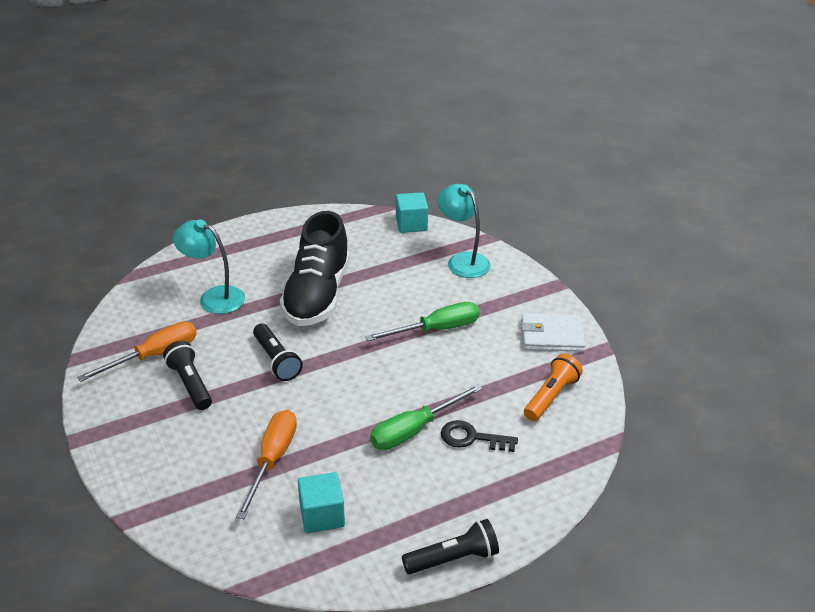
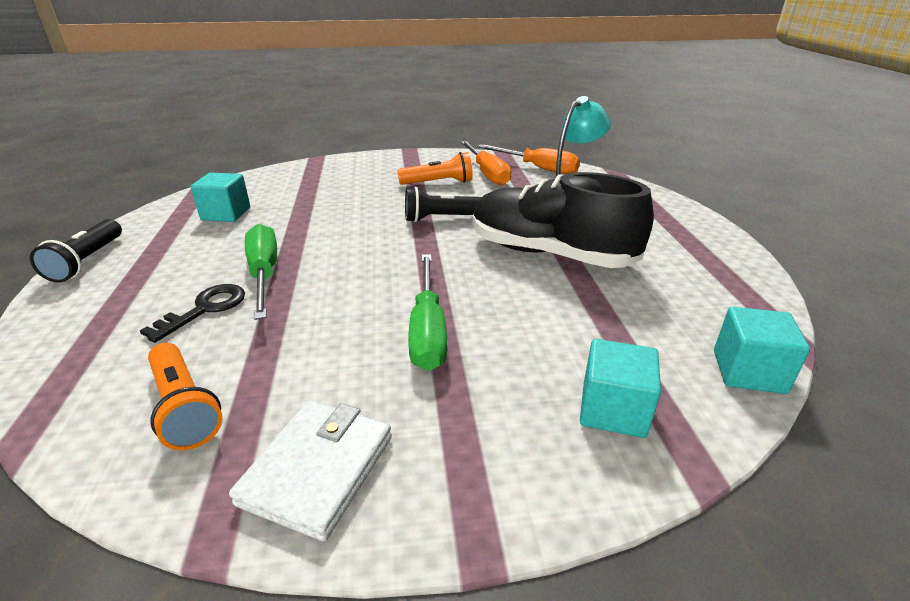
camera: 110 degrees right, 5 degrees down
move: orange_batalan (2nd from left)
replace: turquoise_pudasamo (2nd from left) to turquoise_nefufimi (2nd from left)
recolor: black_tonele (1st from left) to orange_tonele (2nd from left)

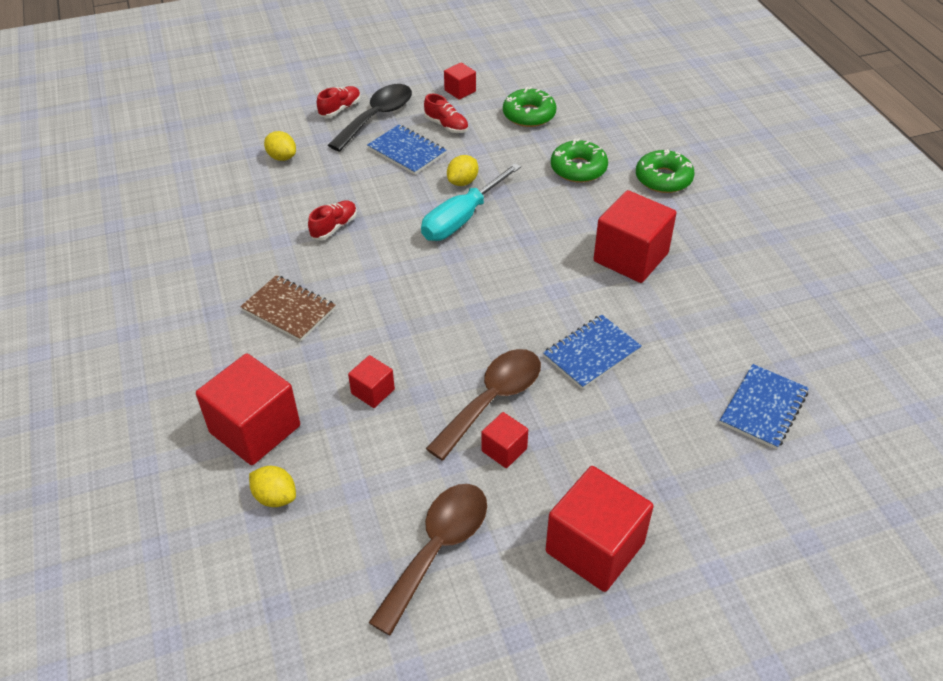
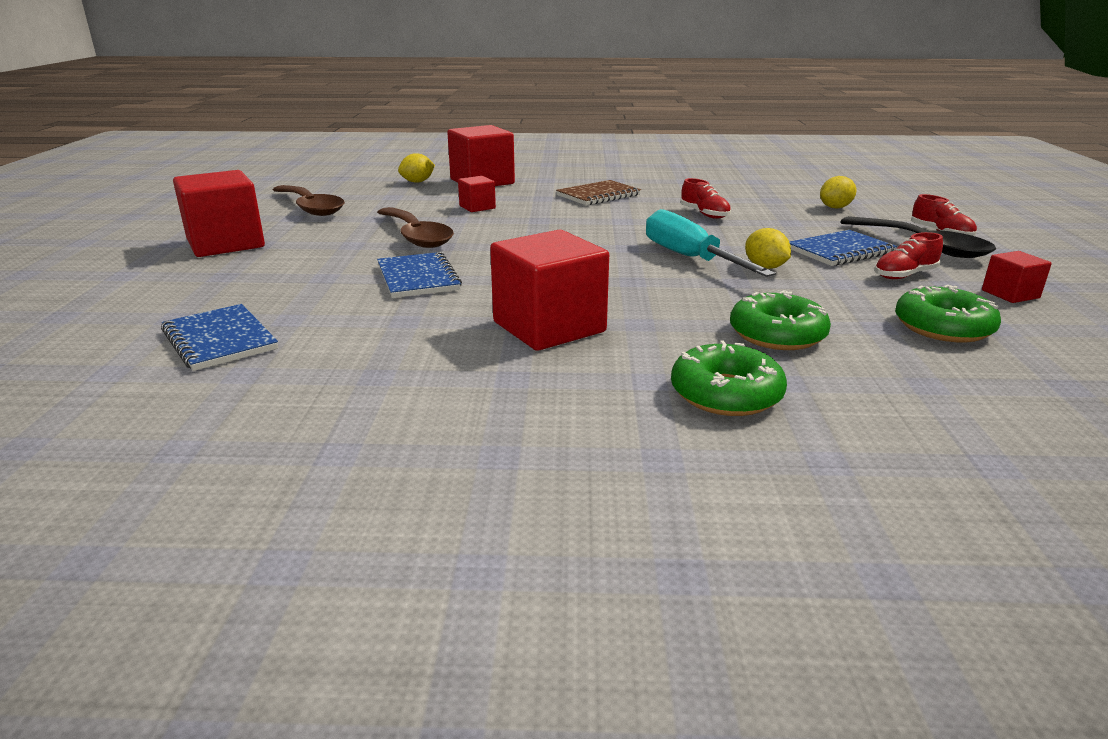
camera: 110 degrees right, 20 degrees down
delete: red_nefufimi (4th from left)

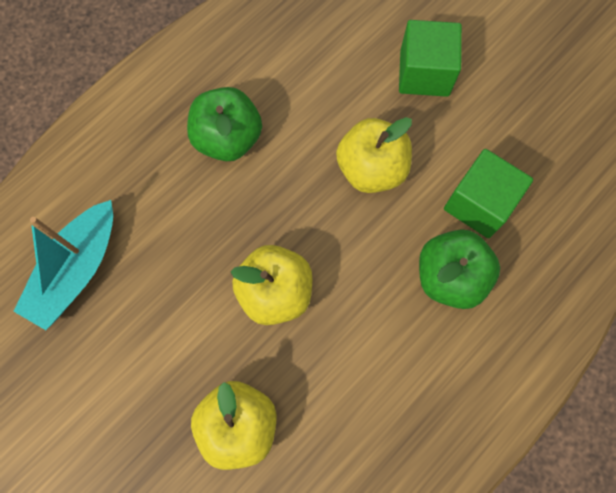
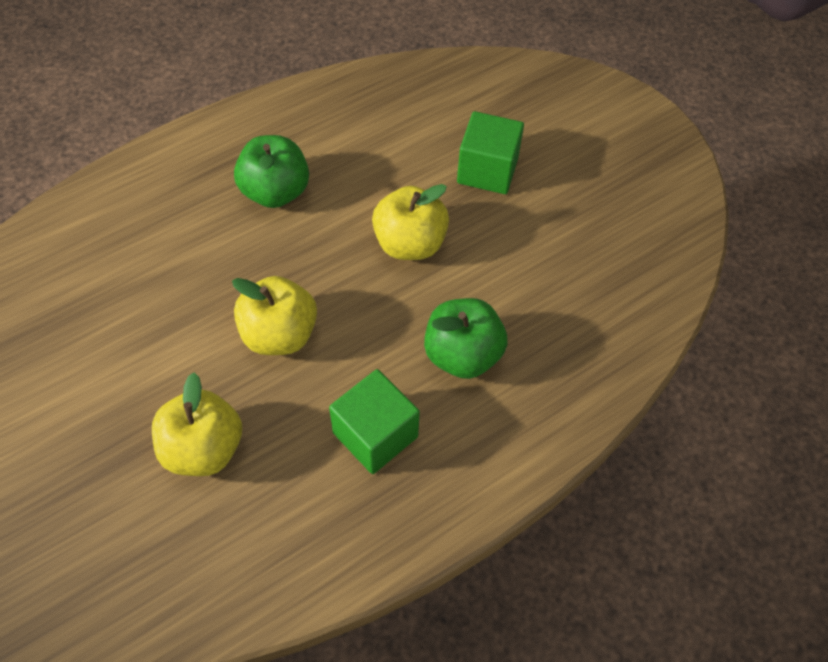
camera: 10 degrees right, 15 degrees down
delete: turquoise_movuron
move: green_nefufimi (2nd from left in the first image) to green_nefufimi (1st from left)

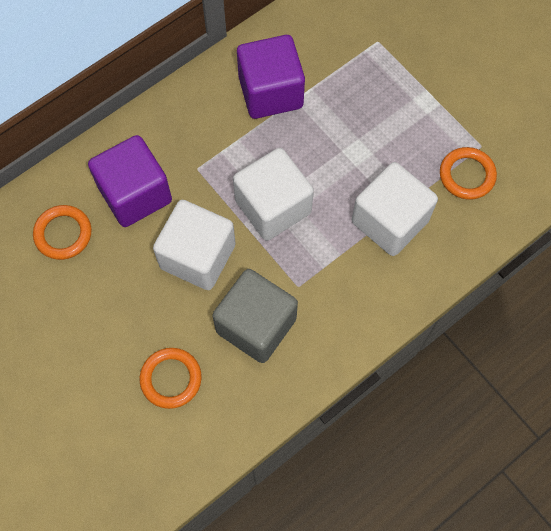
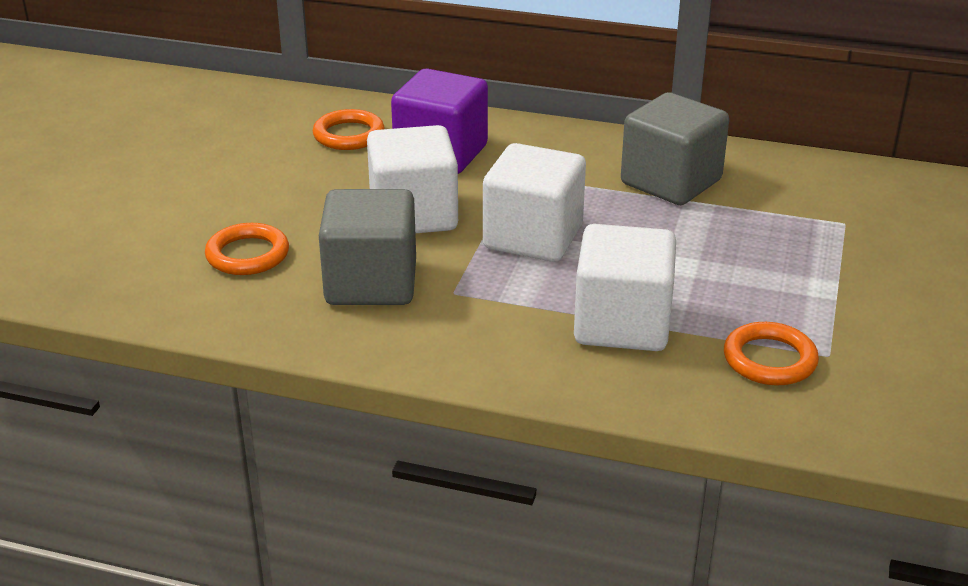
camera: 55 degrees right, 35 degrees down
recolor: purple_nefufimi (2nd from left) to grey_nefufimi (2nd from left)

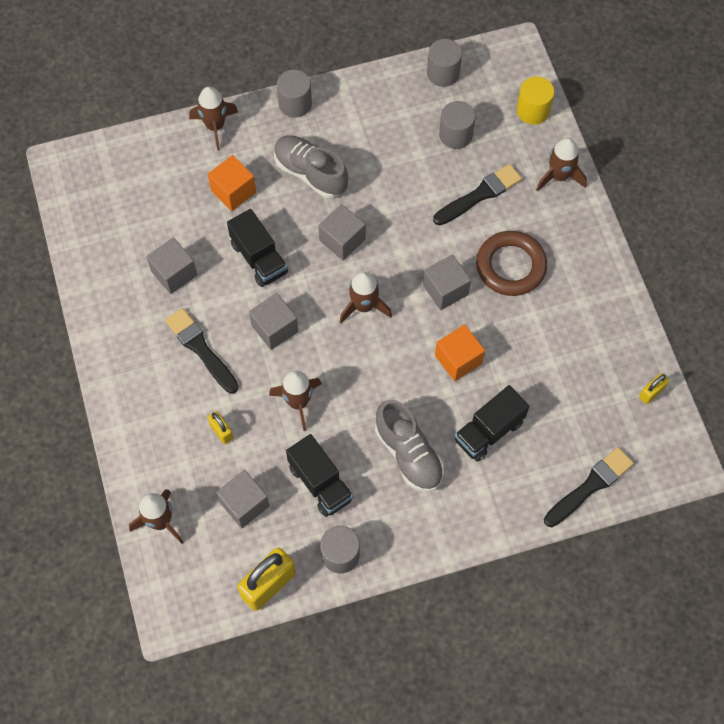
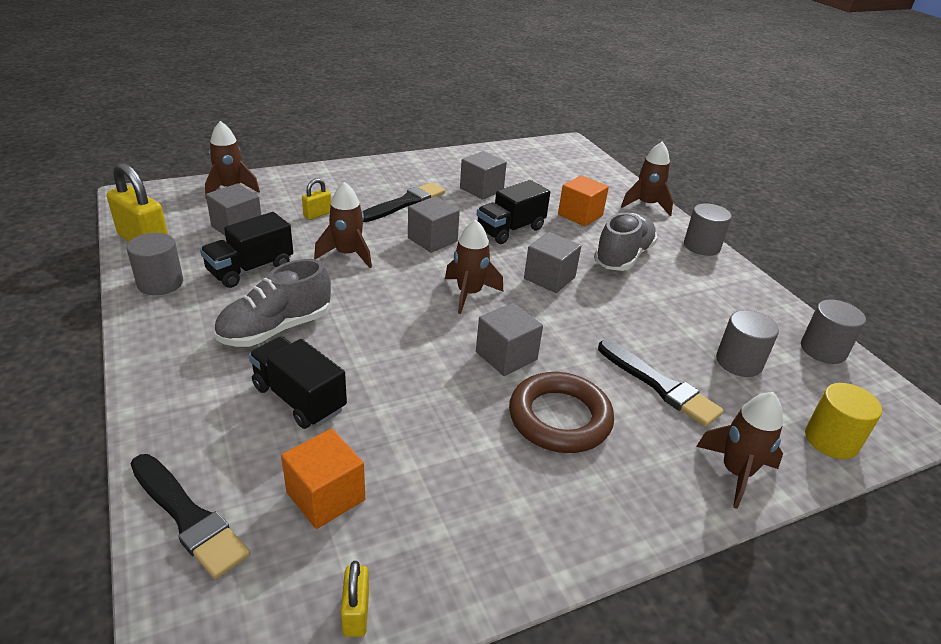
camera: 80 degrees right, 30 degrees down
move: orange_nefufimi (2nd from left in the first image) to orange_nefufimi (1st from left)
rotate: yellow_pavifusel (3rd from left) 45 degrees clockwise

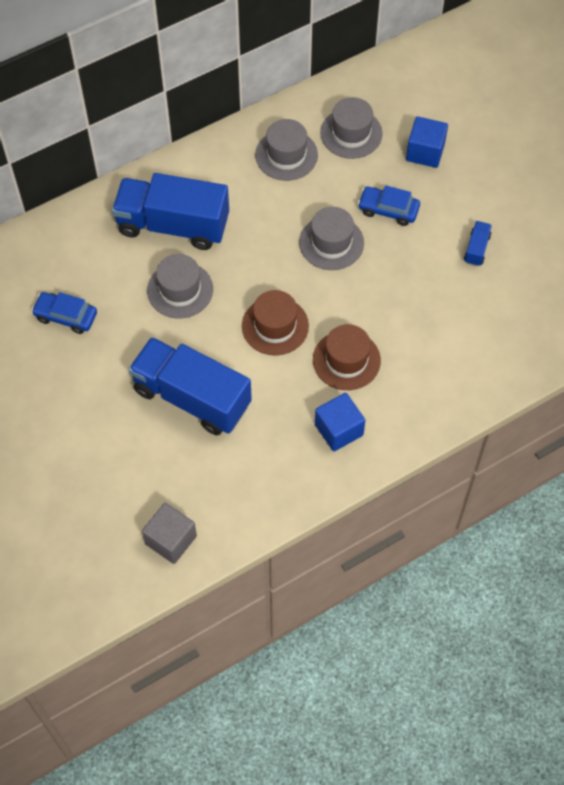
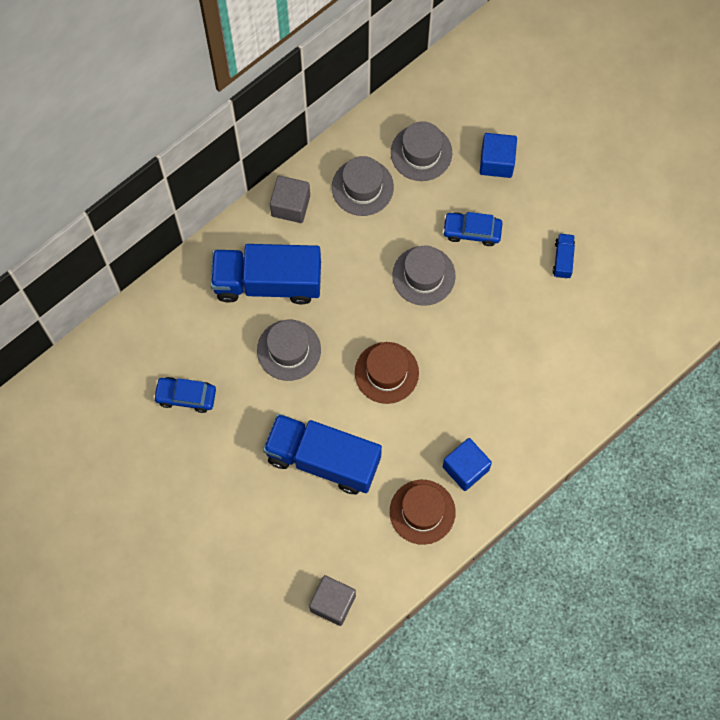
camera: 10 degrees left, 10 degrees up
insert: grey_nefufimi (1st from left)
move: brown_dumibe (2nd from left)

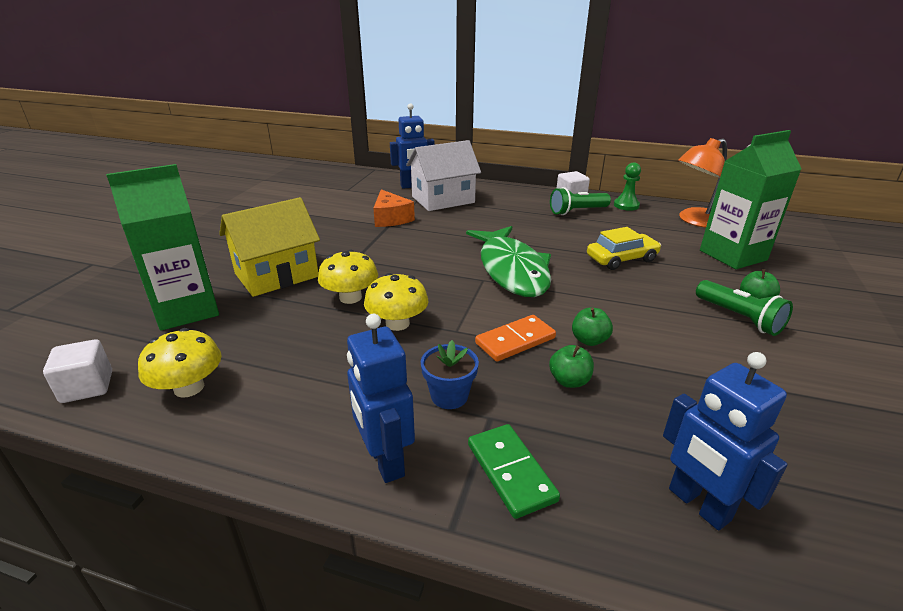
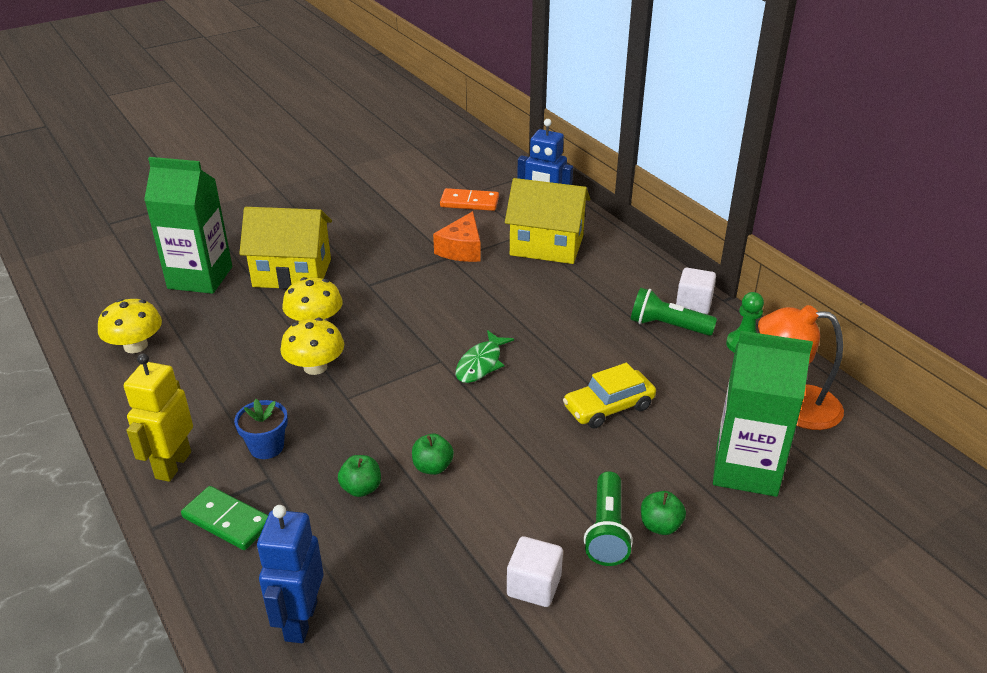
camera: 40 degrees right, 5 degrees up
move: white_nefufimi (1st from left); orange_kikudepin
recolor: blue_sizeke (1st from left) to yellow_sizeke; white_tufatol to yellow_tufatol (2nd from left)
rotate: green_kikudepin 75 degrees counterclockwise; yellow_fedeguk 135 degrees clockwise
resize: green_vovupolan x0.50

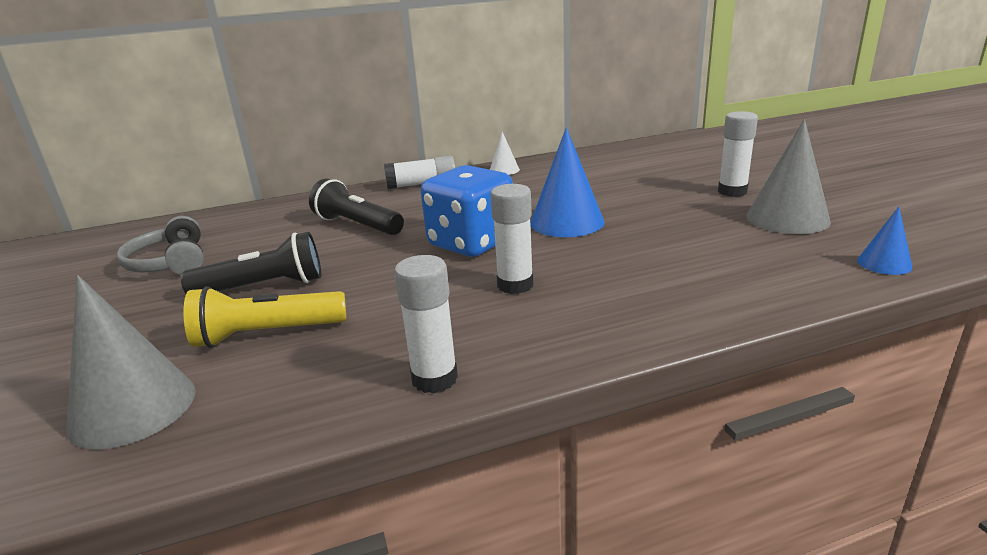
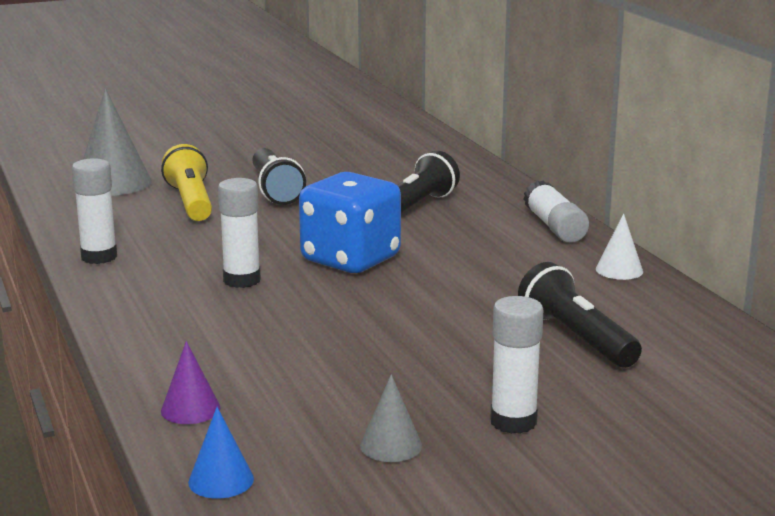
camera: 85 degrees right, 5 degrees down
delete: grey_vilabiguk; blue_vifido (1st from left)
insert: purple_vifido; black_tonele (3rd from left)
resize: grey_vifido (2nd from left) x0.52

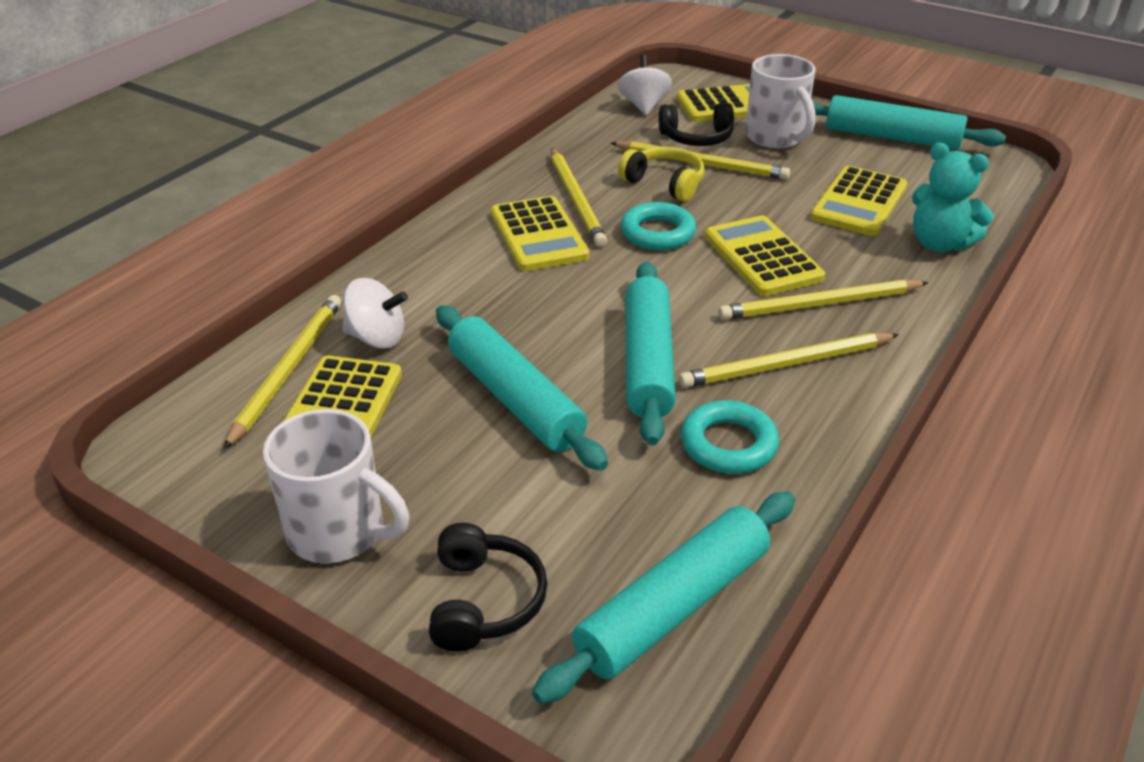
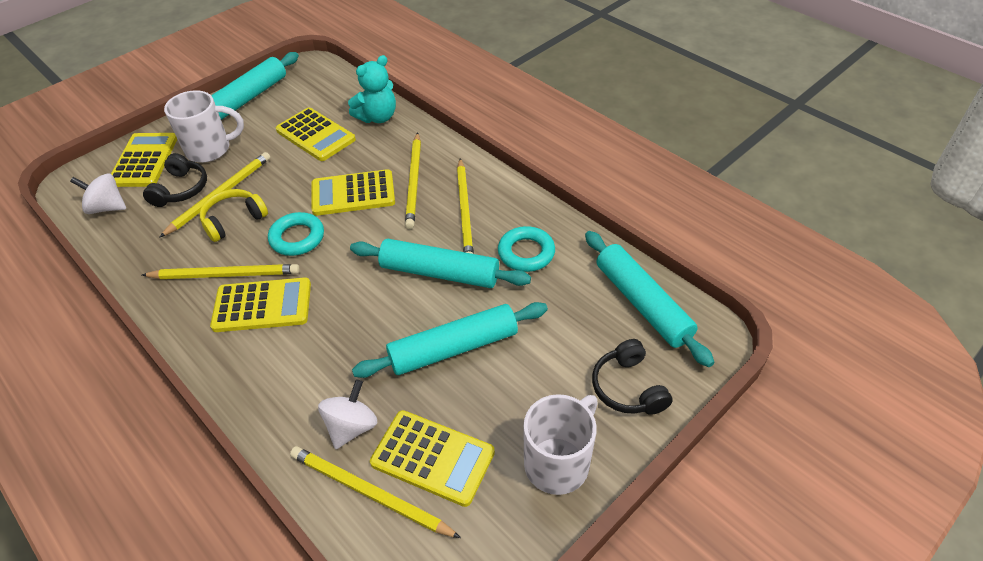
camera: 75 degrees left, 10 degrees up
rotate: black_vilabiguk (1st from left in the first image) 120 degrees counterclockwise

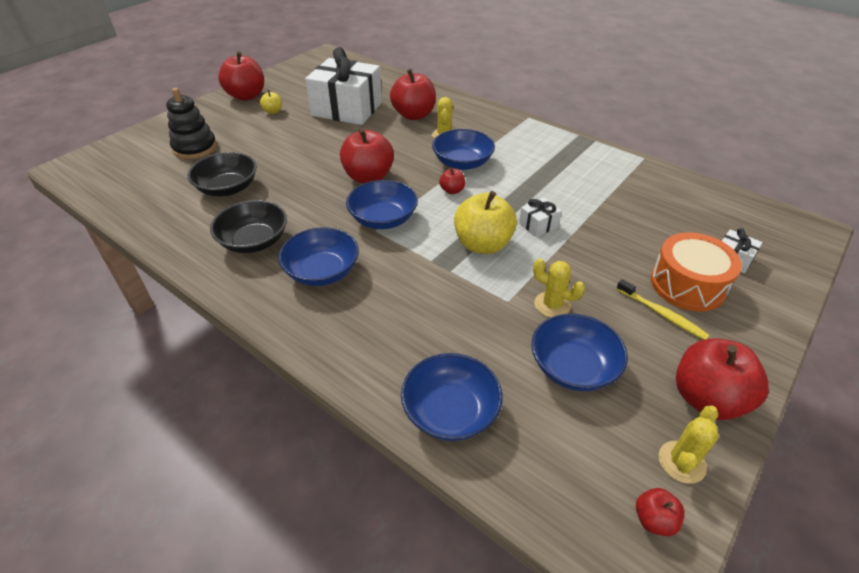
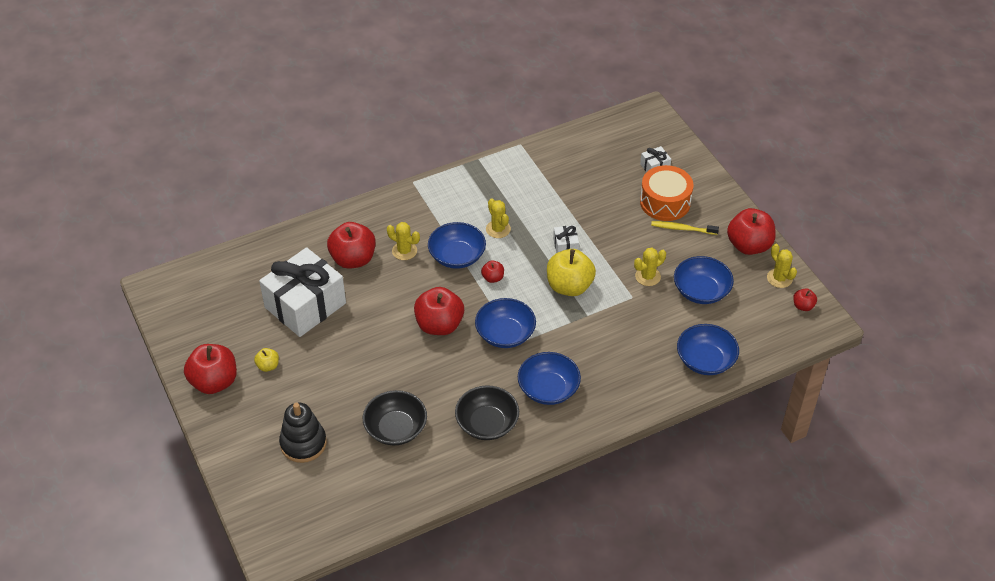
camera: 65 degrees left, 5 degrees up
insert: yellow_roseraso (2nd from left)
rotate: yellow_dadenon 150 degrees counterclockwise

